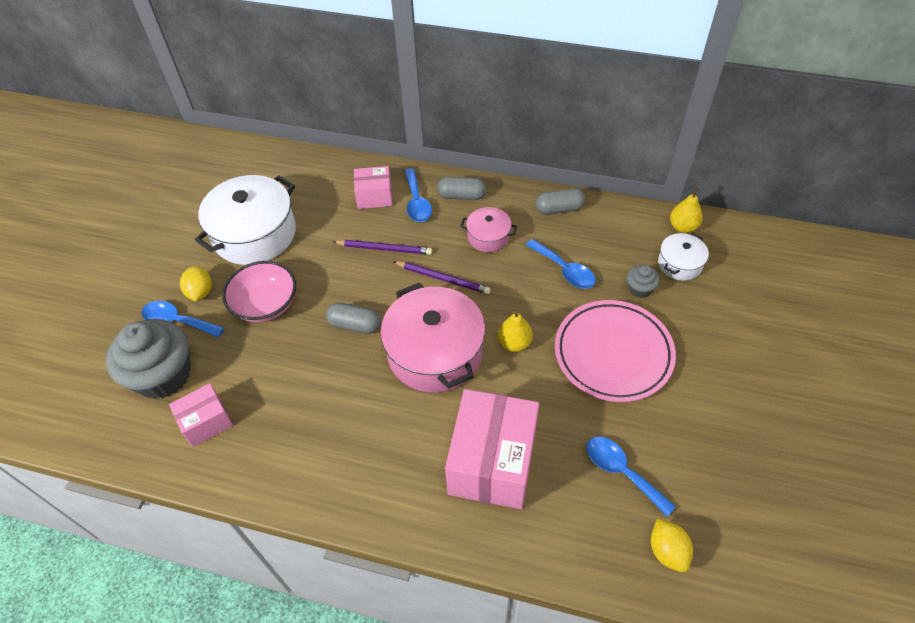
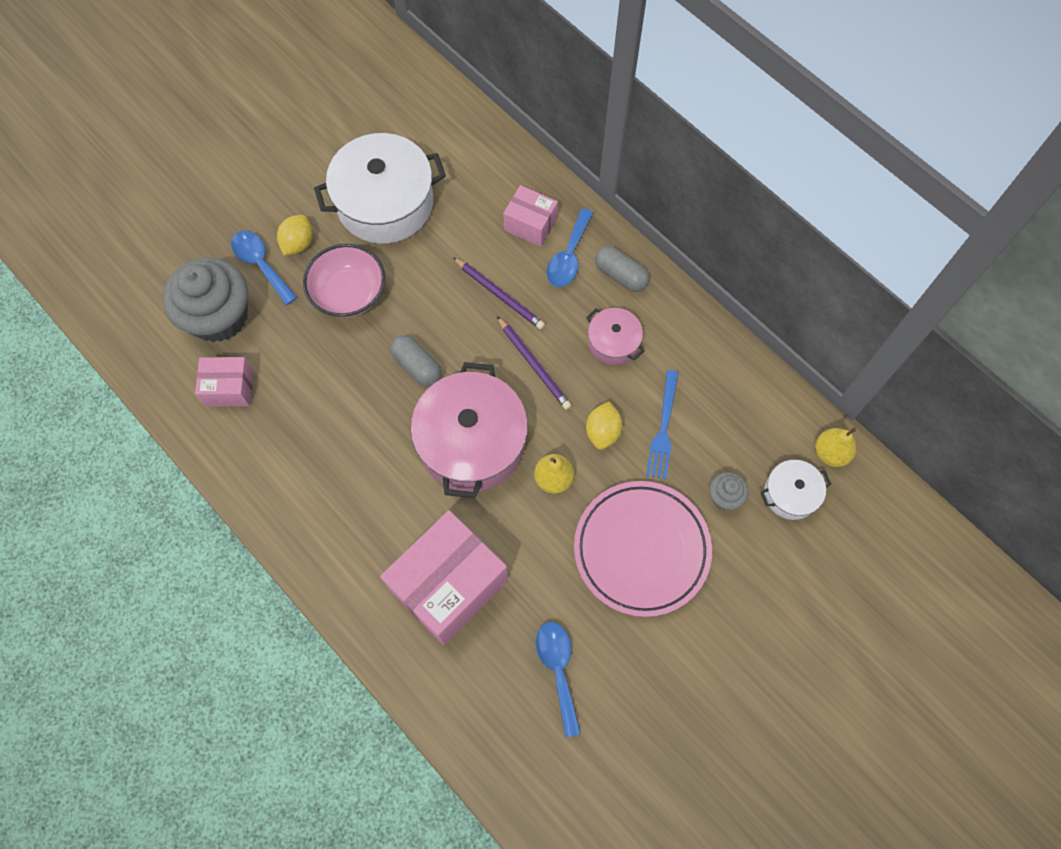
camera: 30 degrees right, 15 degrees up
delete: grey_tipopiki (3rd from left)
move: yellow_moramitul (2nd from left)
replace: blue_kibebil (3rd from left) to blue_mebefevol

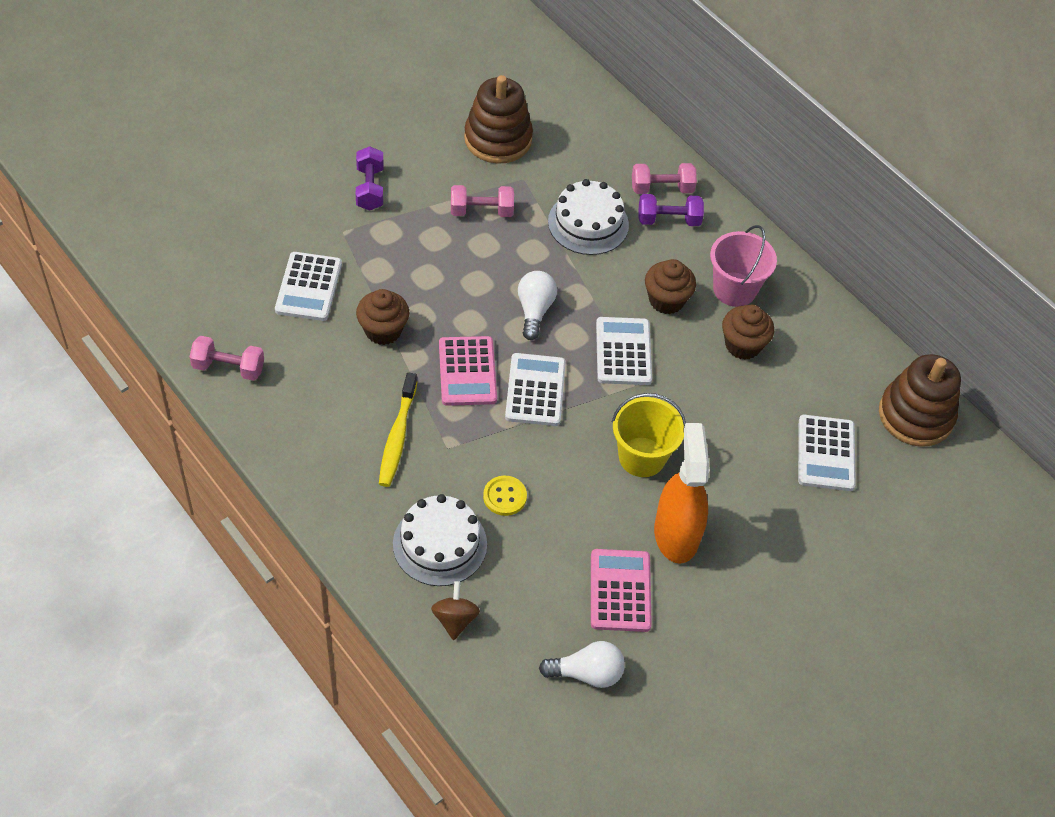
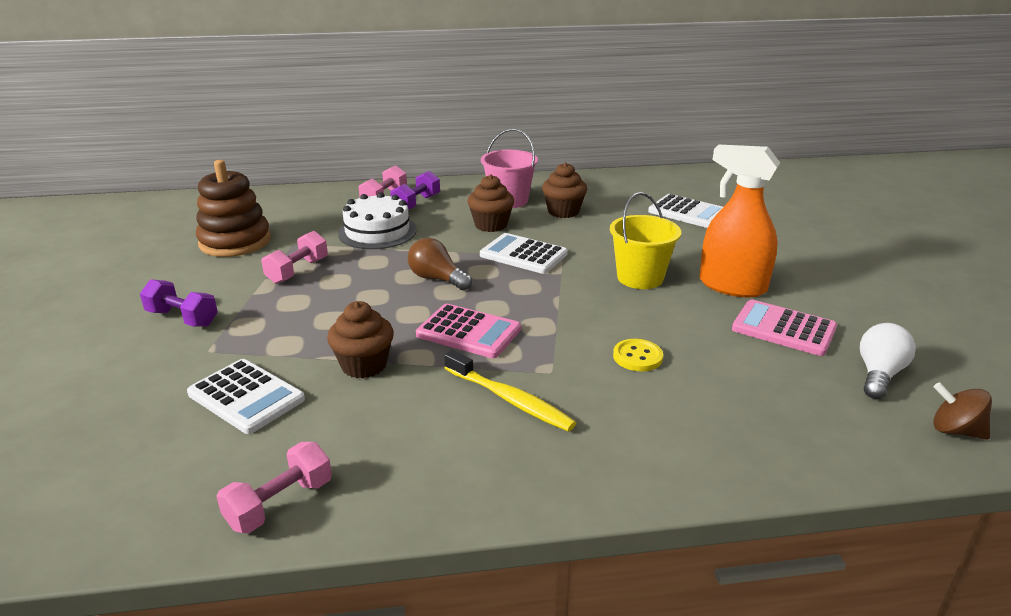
camera: 55 degrees left, 25 degrees down
delete: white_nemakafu (1st from left); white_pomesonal (2nd from left); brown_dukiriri (2nd from left)
move: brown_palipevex
recolor: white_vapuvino (1st from left) to brown_vapuvino

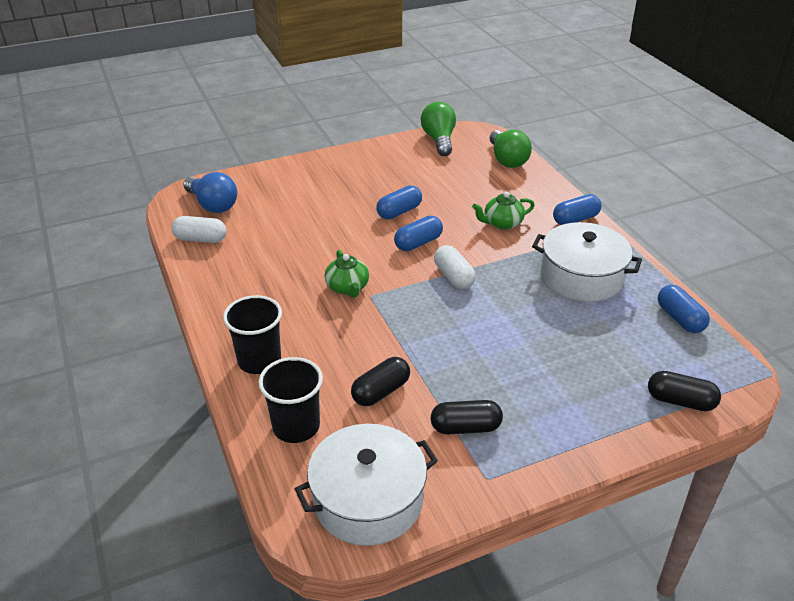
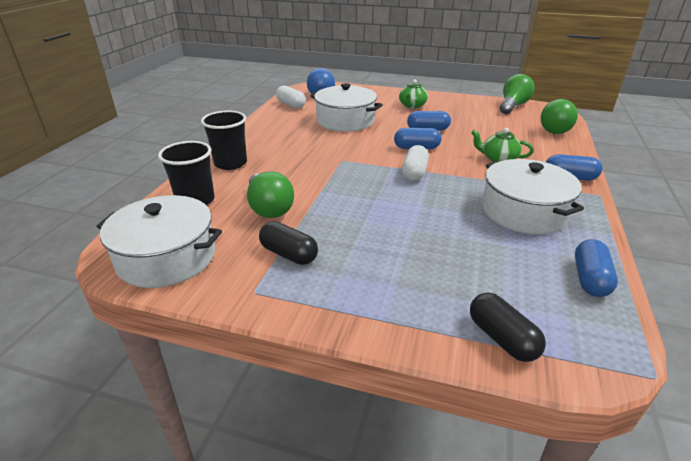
camera: 40 degrees right, 5 degrees down
insert: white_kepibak (2nd from left)
move: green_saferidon (1st from left)
replace: black_tipopiki (1st from left) to green_vapuvino (1st from left)

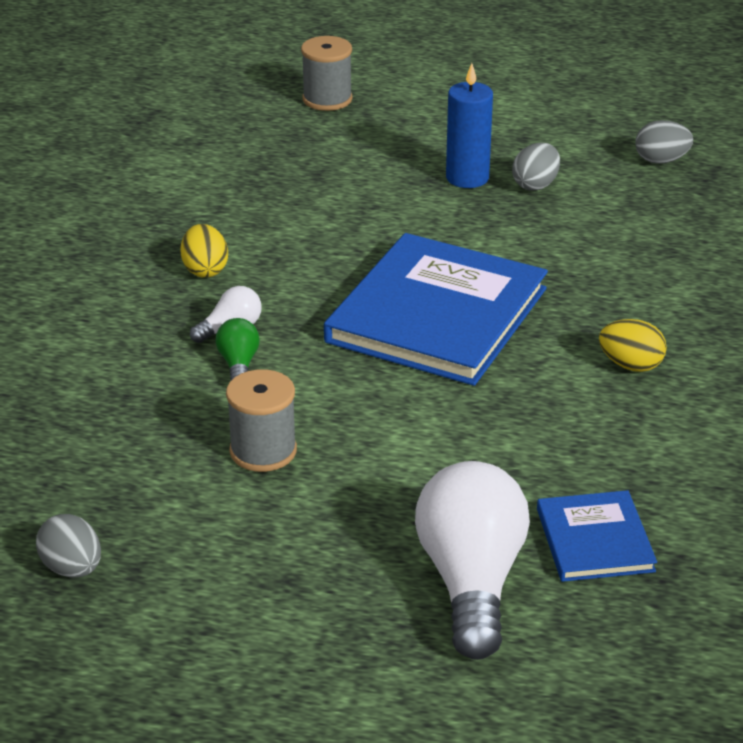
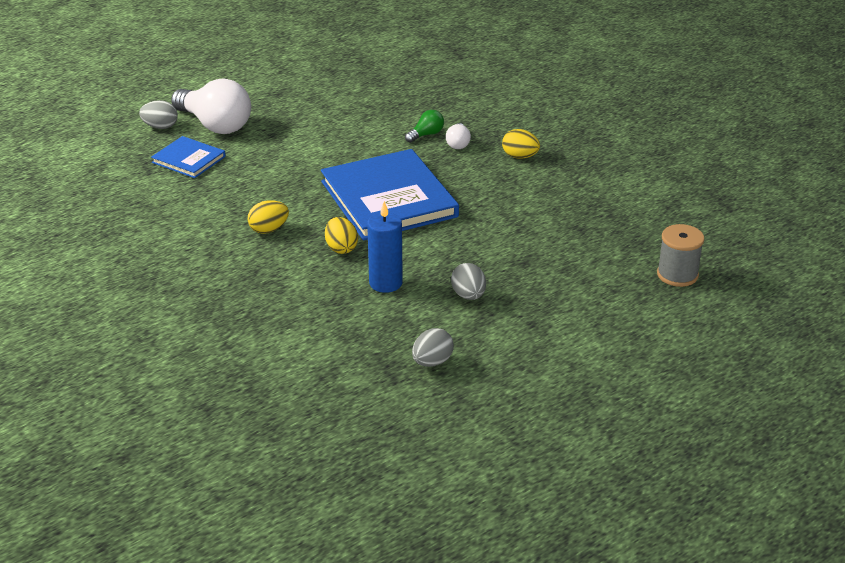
camera: 130 degrees right, 0 degrees up
delete: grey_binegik (1st from left)
insert: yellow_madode (2nd from left)
move: grey_madode (1st from left); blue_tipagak
rotate: green_vapuvino 75 degrees counterclockwise

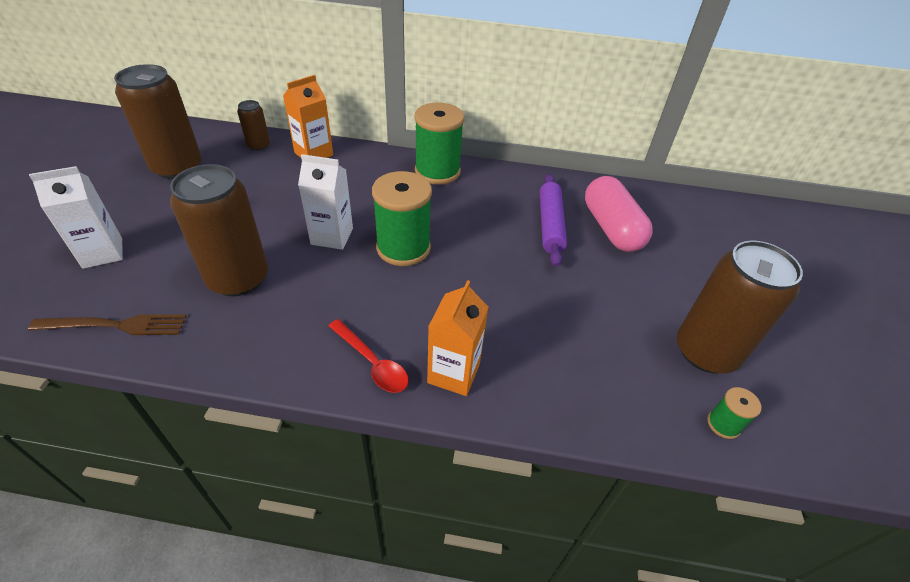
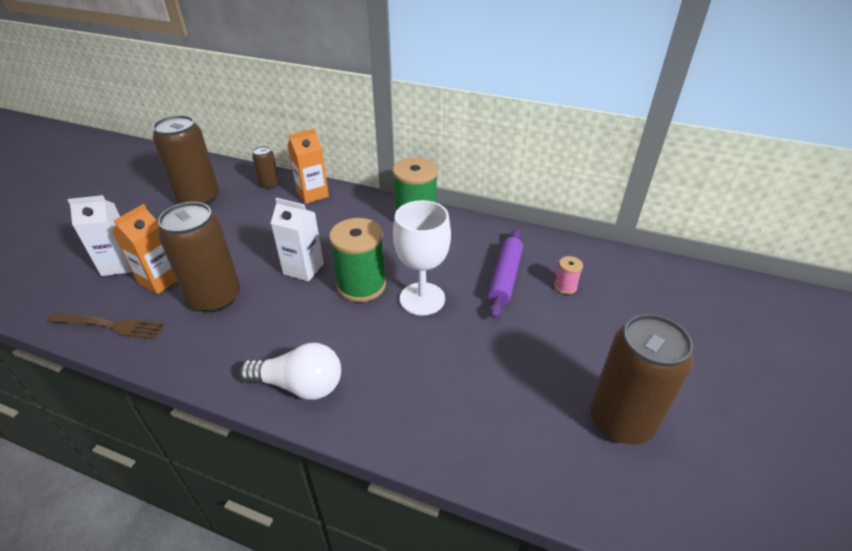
camera: 15 degrees right, 5 degrees down
delete: green_binegik (3rd from left)
insert: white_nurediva
move: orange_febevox (2nd from left in the first image) to orange_febevox (1st from left)
replace: red_kibebil to white_vapuvino; pink_tipopiki to pink_binegik

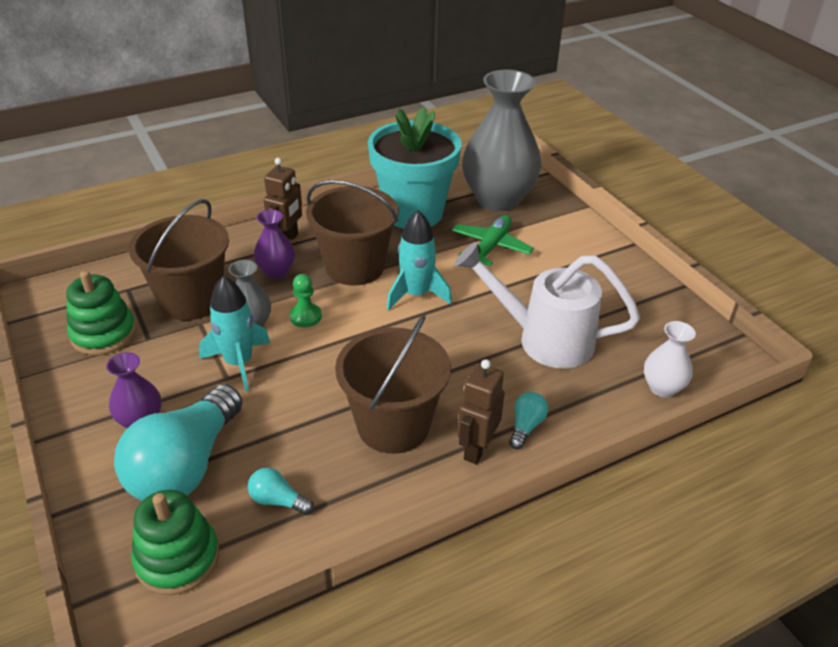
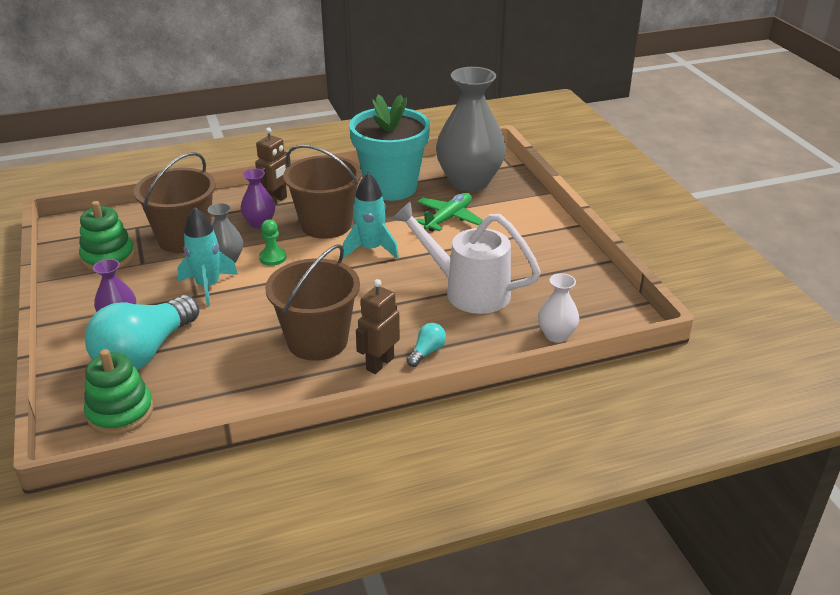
camera: 10 degrees right, 5 degrees down
delete: turquoise_vapuvino (2nd from left)

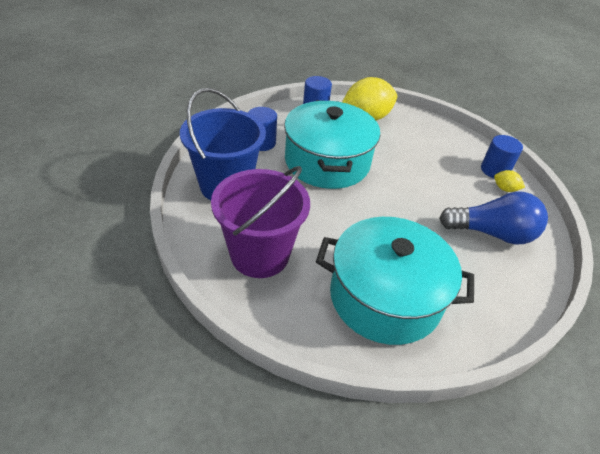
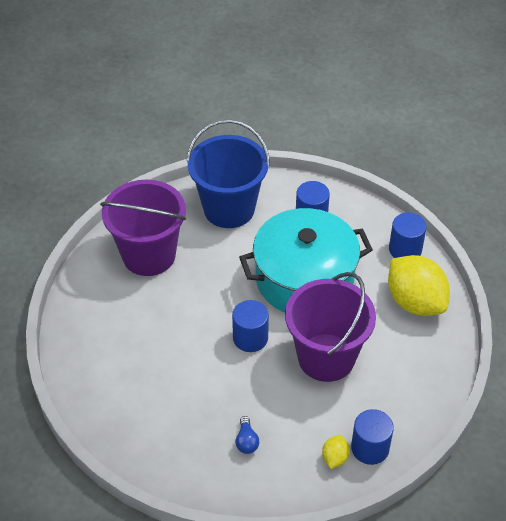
camera: 80 degrees right, 5 degrees up
delete: turquoise_kepibak (2nd from left)
insert: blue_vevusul (1st from left); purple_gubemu (2nd from left)
resize: blue_vapuvino x0.41

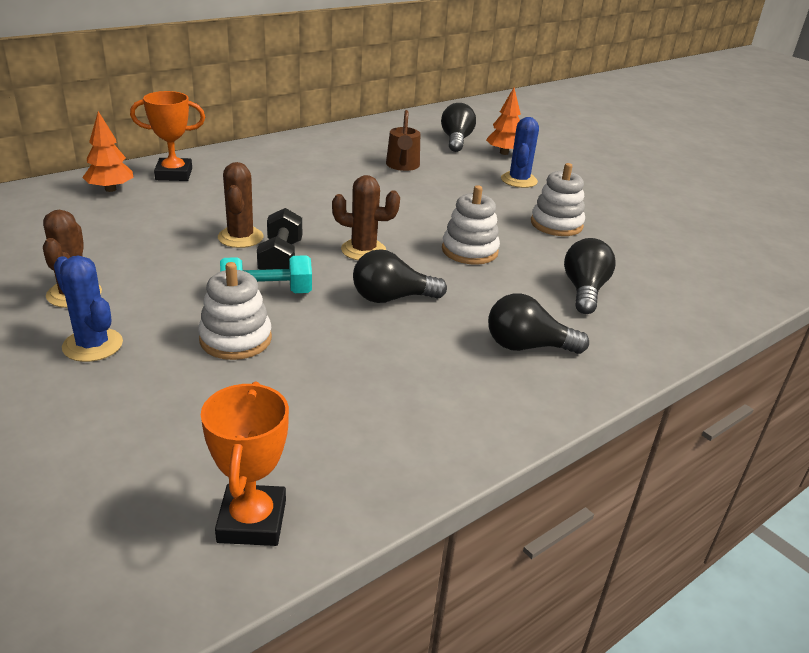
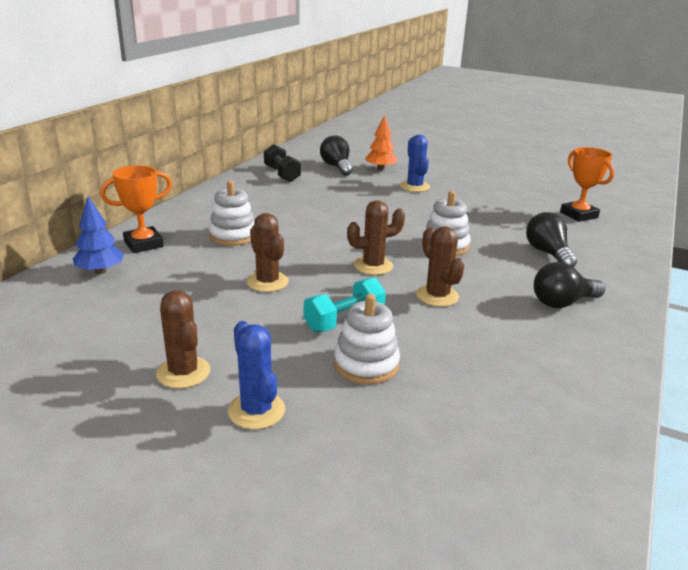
camera: 25 degrees left, 5 degrees down
delete: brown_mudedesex
move: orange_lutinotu (2nd from left); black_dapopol; white_dukiriri (3rd from left in the first image) to white_dukiriri (1st from left)
replace: black_vapuvino (1st from left) to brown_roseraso (4th from left)
recolor: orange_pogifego (1st from left) to blue_pogifego
rotate: blue_roseraso (1st from left) 45 degrees clockwise

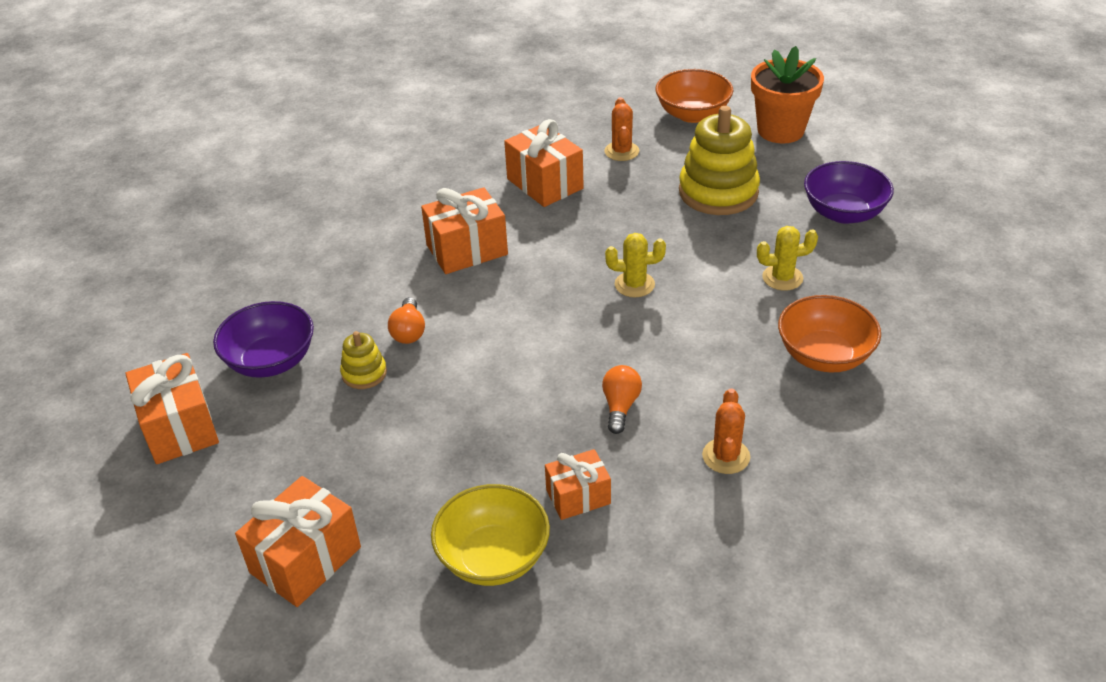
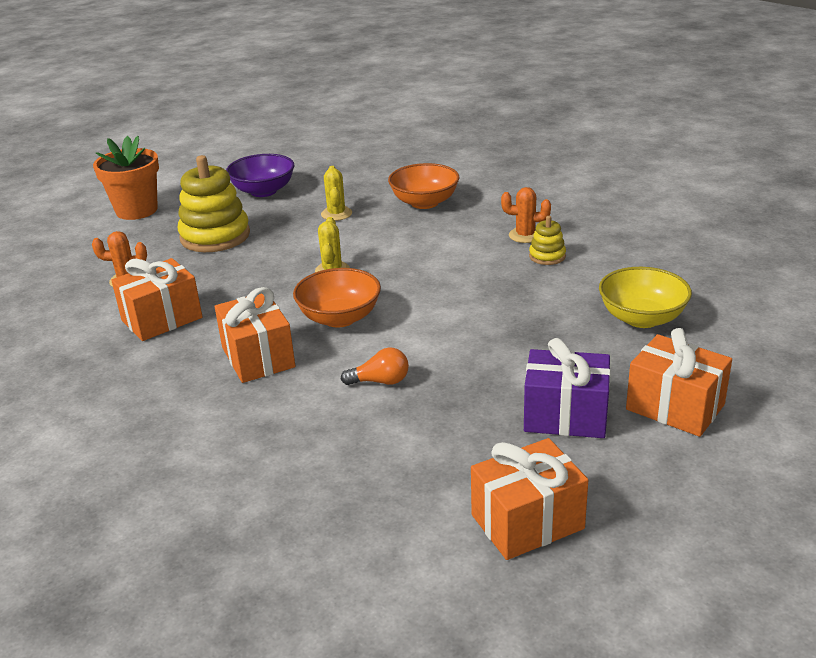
camera: 90 degrees left, 10 degrees down
delete: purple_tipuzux (1st from left); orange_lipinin (5th from left); orange_vapuvino (2nd from left)
insert: purple_lipinin
move: yellow_dukiriri (1st from left in the first image) to yellow_dukiriri (2nd from left); orange_tipuzux (1st from left)

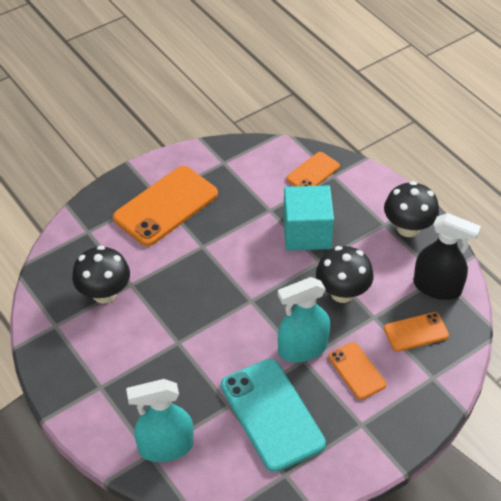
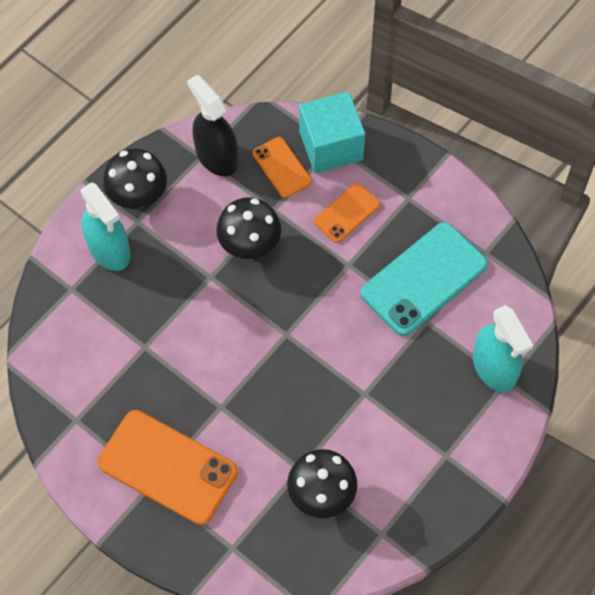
camera: 105 degrees left, 15 degrees up
delete: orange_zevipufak (2nd from left)
move: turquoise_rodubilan (2nd from left in the first image) to turquoise_rodubilan (1st from left); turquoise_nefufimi
rotate: black_rodubilan 45 degrees counterclockwise

